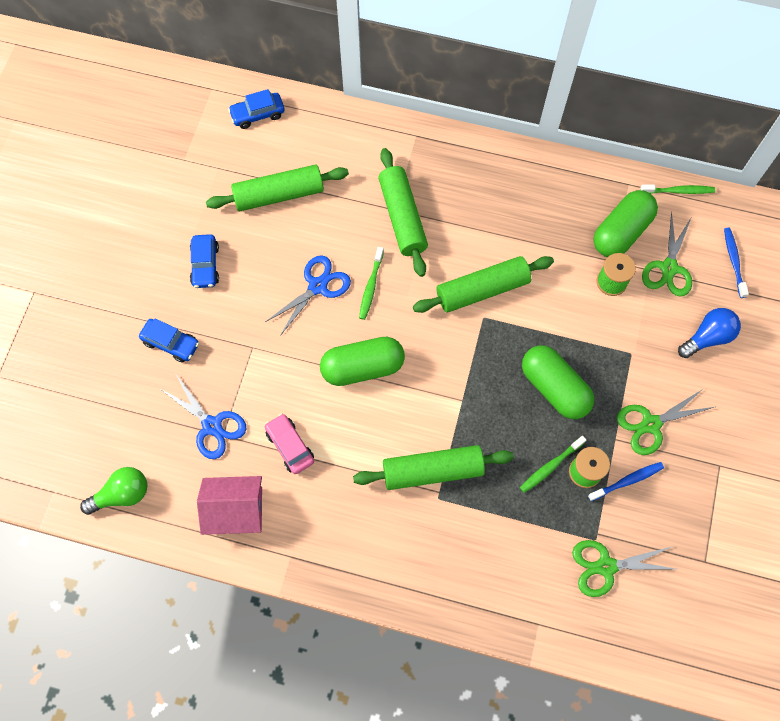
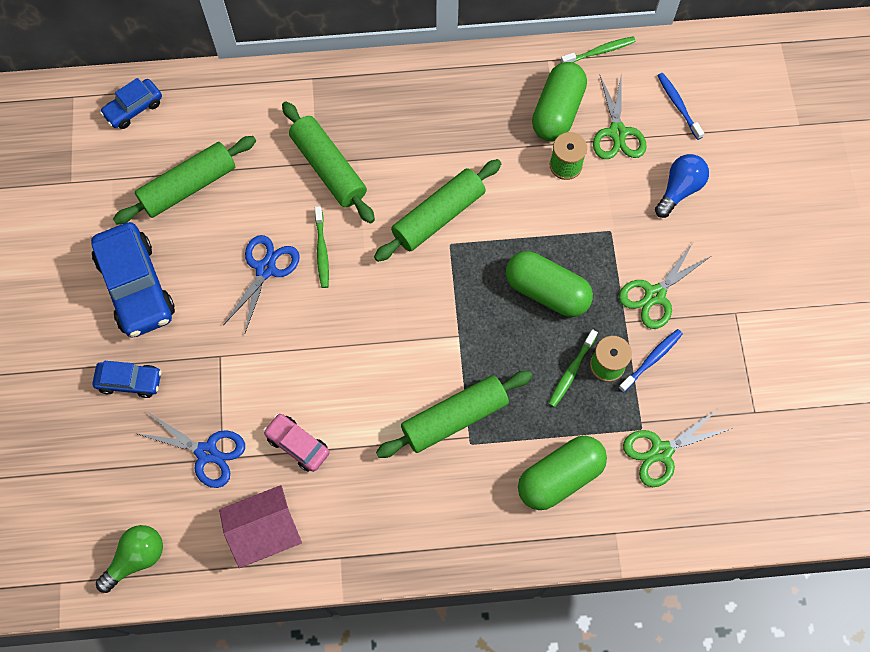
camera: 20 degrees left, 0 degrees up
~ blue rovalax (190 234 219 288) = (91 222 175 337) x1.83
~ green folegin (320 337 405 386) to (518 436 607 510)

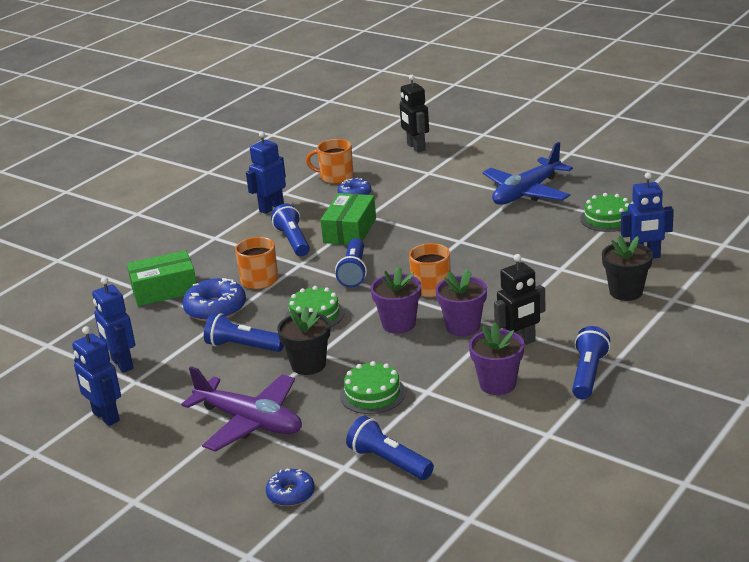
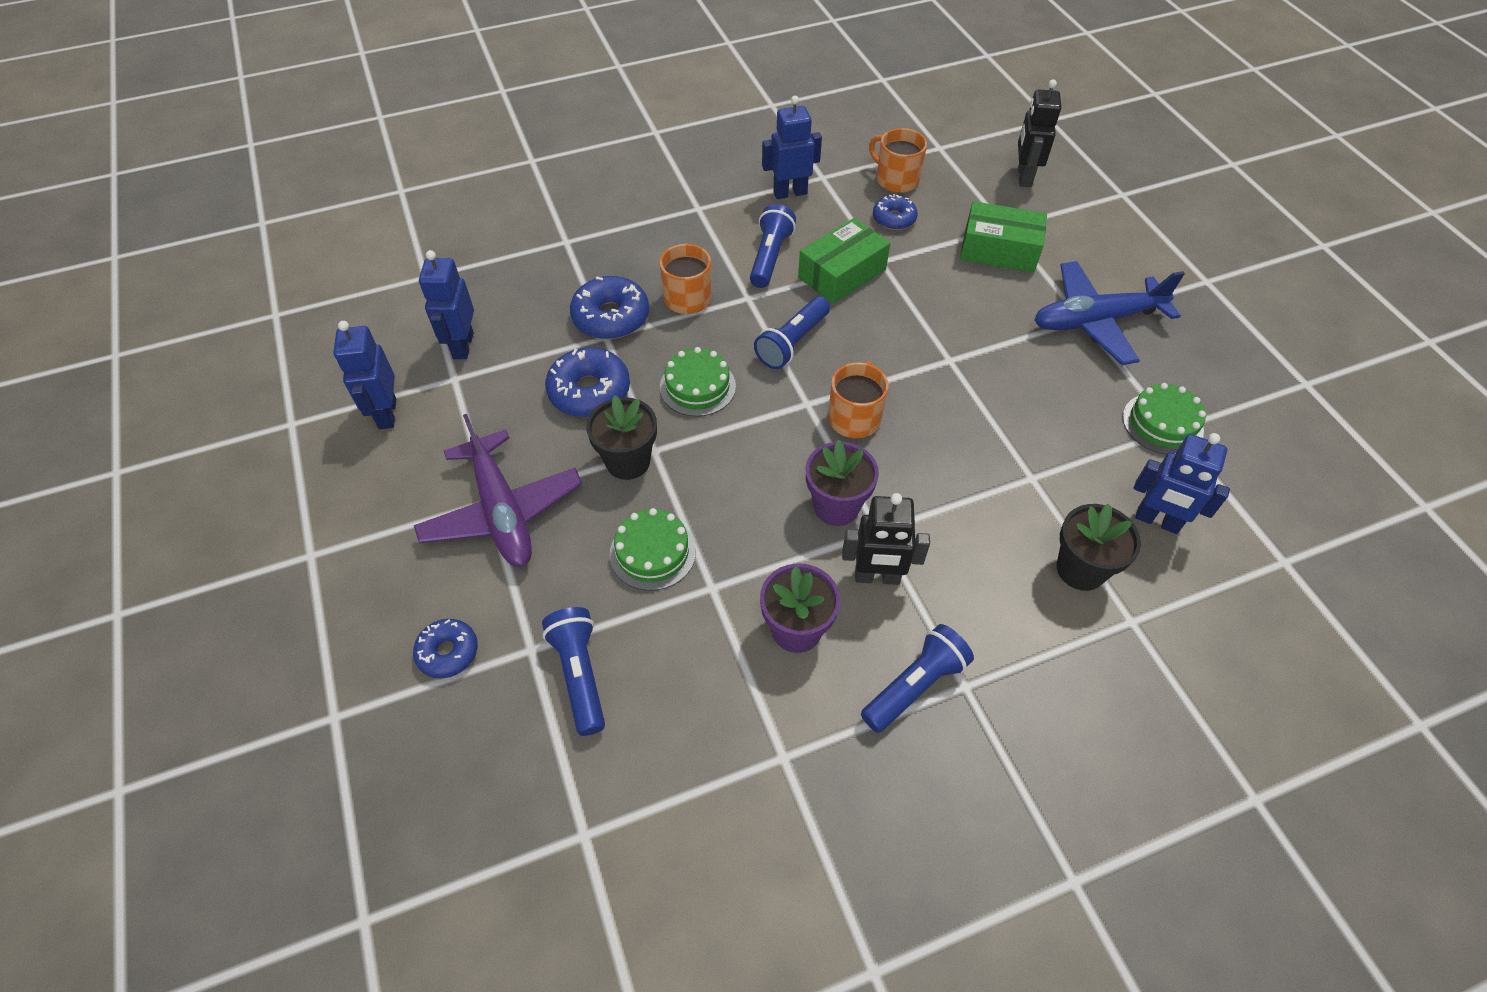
camera: 30 degrees right, 25 degrees up
~ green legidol (127 250 197 306) to (960 201 1047 272)
- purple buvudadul (371 267 421 334)
~ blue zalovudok (204 313 284 352) to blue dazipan (545 347 630 417)

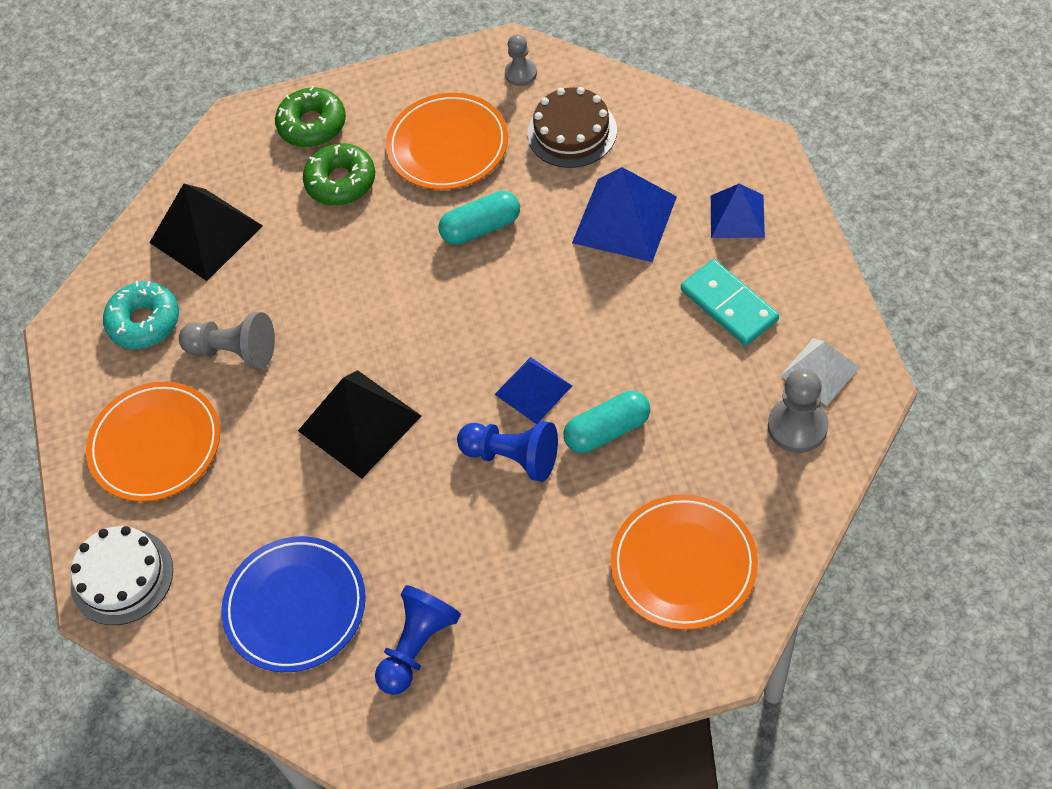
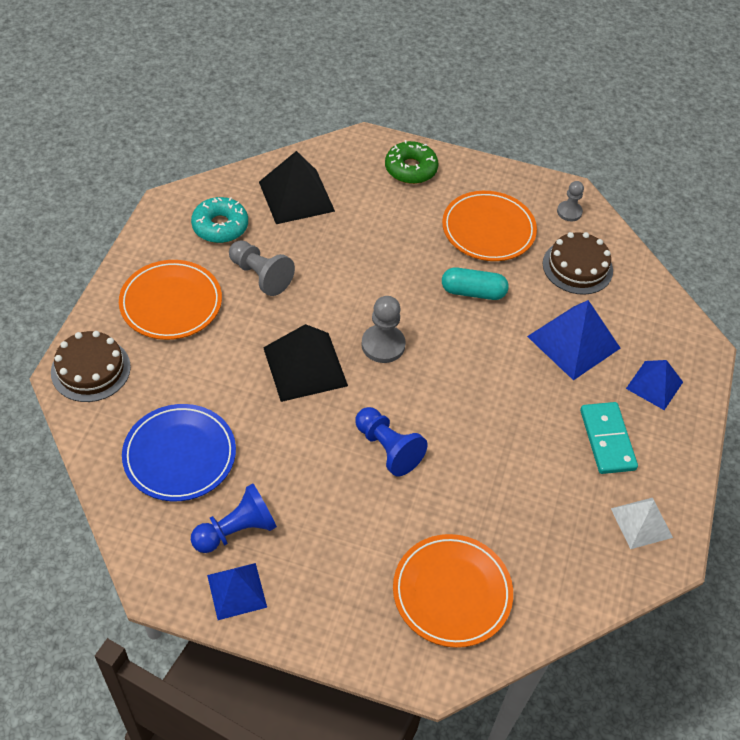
camera: 20 degrees right, 5 degrees down
- green dazipan (303 143 375 206)
~ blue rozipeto (494 357 572 424) to (207 563 267 620)
~ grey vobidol (768 369 829 453) to (361 296 406 363)
- turquoise folegin (564 391 650 453)
~ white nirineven (71 526 173 625) to brown nirineven (51 331 131 402)

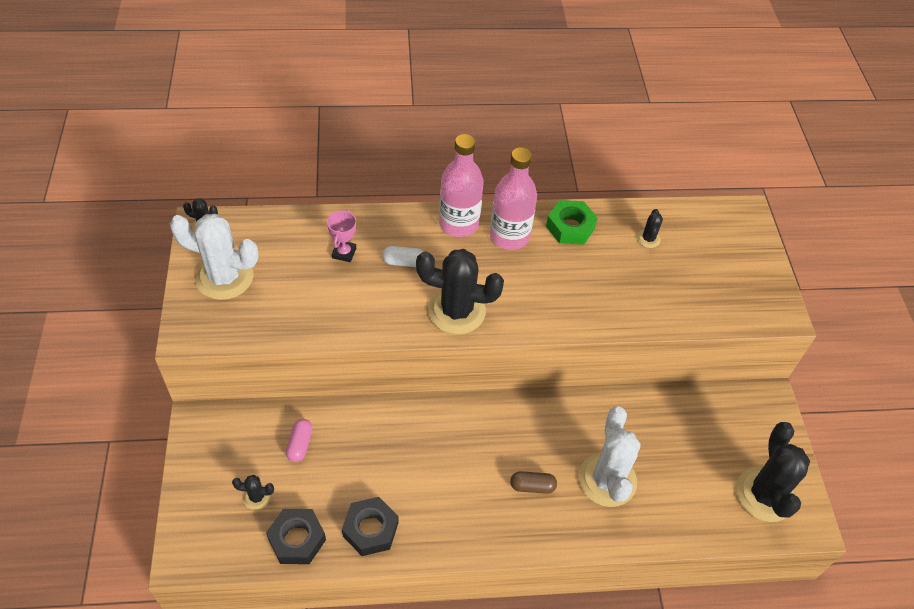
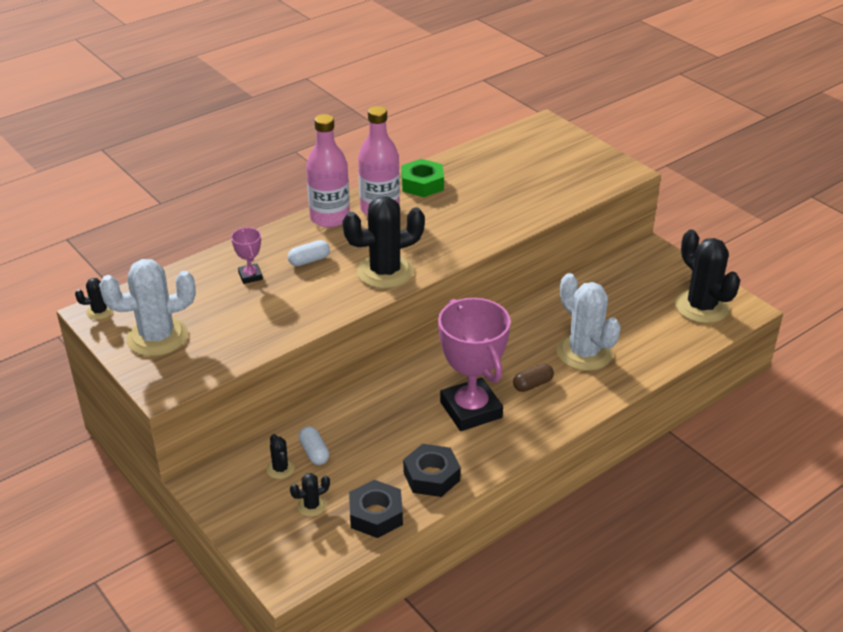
camera: 30 degrees left, 15 degrees down
~ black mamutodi (637 209 663 248) to (267 434 295 479)
~ pink folegin (286 419 313 462) to white folegin (299 426 329 465)
+ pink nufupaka (438 298 511 431)

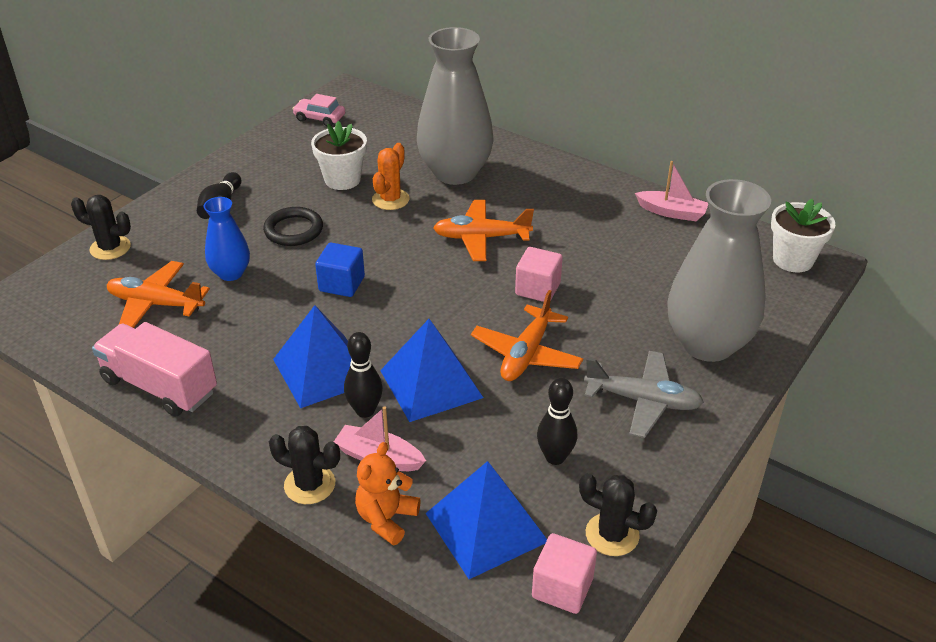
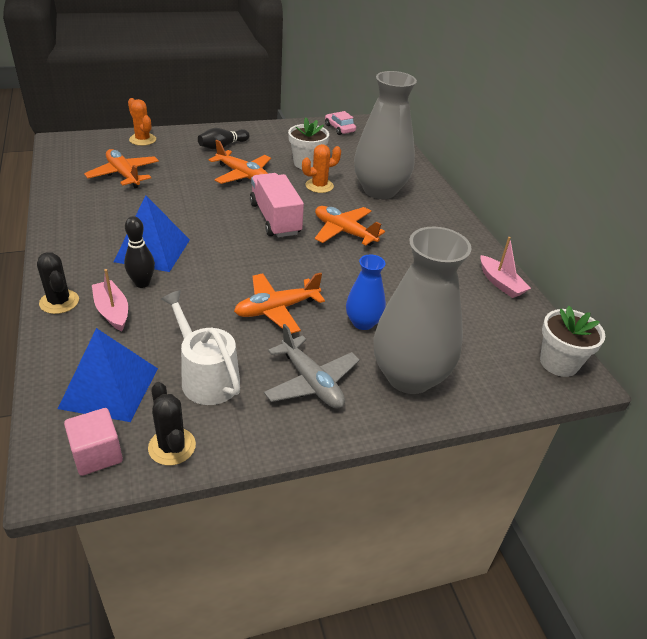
camera: 35 degrees right, 0 degrees up
~ black mamutodi (71 195 131 260) to orange mamutodi (128 98 156 146)
~ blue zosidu (204 197 250 281) to (346 254 386 330)
~ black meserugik (263 207 323 246) to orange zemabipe (208 140 271 184)
- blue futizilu (315 243 365 297)
- pink futizilu (515 247 563 302)
- blue rozipeto (380 319 483 422)
~ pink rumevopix (92 322 217 416) to (250 173 304 238)
~ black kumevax (537 378 577 465) to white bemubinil (161 290 240 405)
- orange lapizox (355 442 421 546)

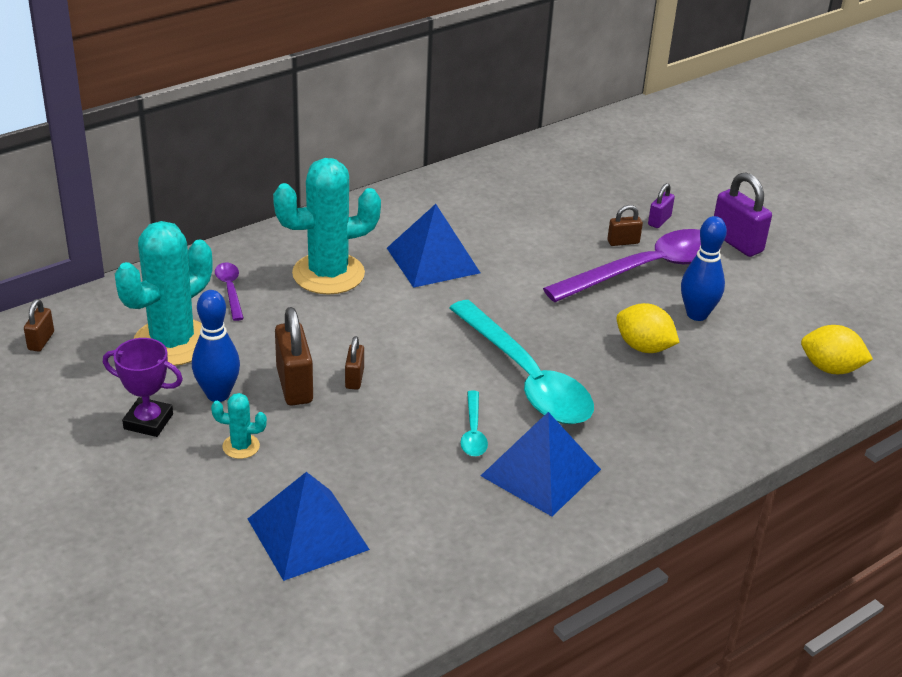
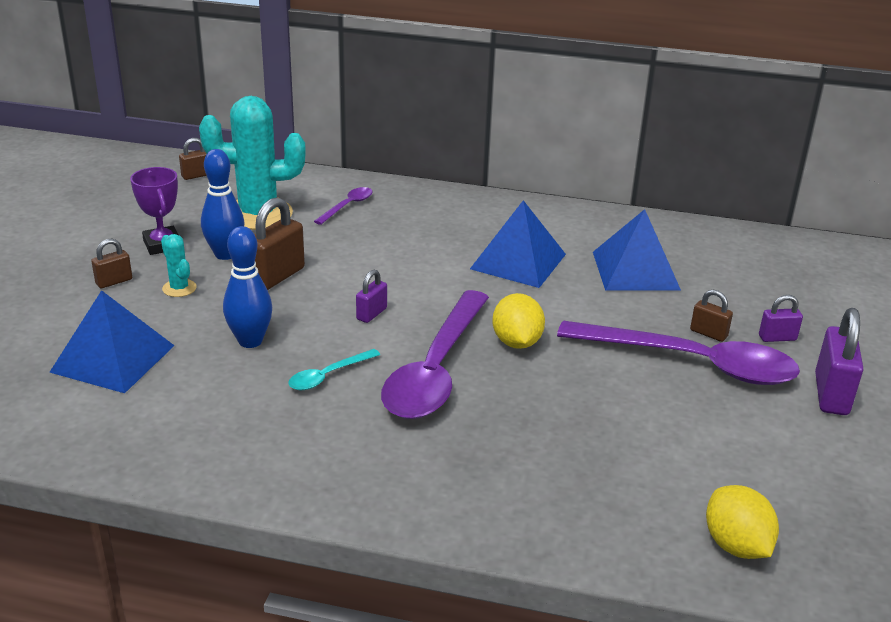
camera: 50 degrees right, 5 degrees down
- turquoise mamutodi (273 158 381 295)
~ blue kumevax (681 216 727 321) to (223 226 272 348)
~ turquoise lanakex (449 300 594 424) to purple lanakex (381 290 489 419)
~ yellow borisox (616 303 680 353) to (492 293 545 349)
~ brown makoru (345 336 364 390) to (91 239 132 288)
~ blue rozipeto (481 412 601 516) to (593 209 681 291)
+ purple makoru (356 270 387 323)

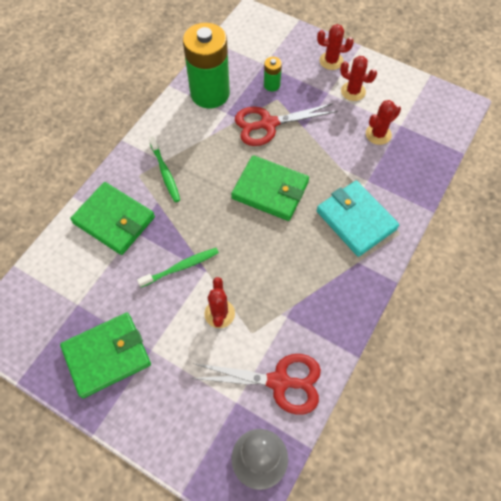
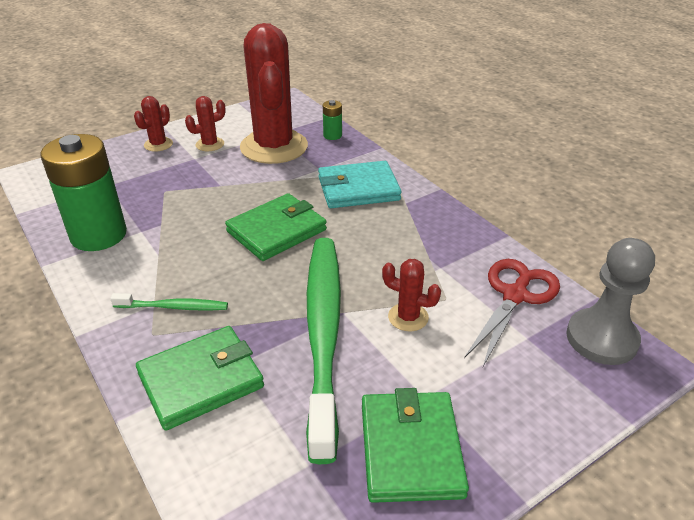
camera: 65 degrees left, 25 degrees down
~ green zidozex (264 57 282 91) to (323 100 342 140)
~ red mamutodi (366 100 401 145) = (240 23 308 164) x2.36
- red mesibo (235 103 337 146)
~ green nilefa (137 248 219 287) = (306 238 341 464) x2.41

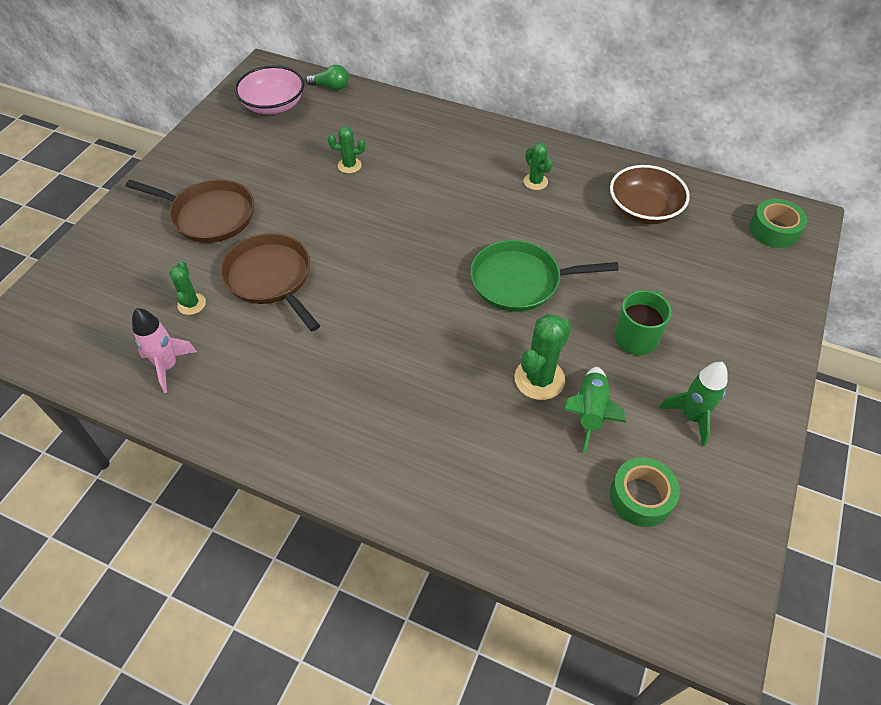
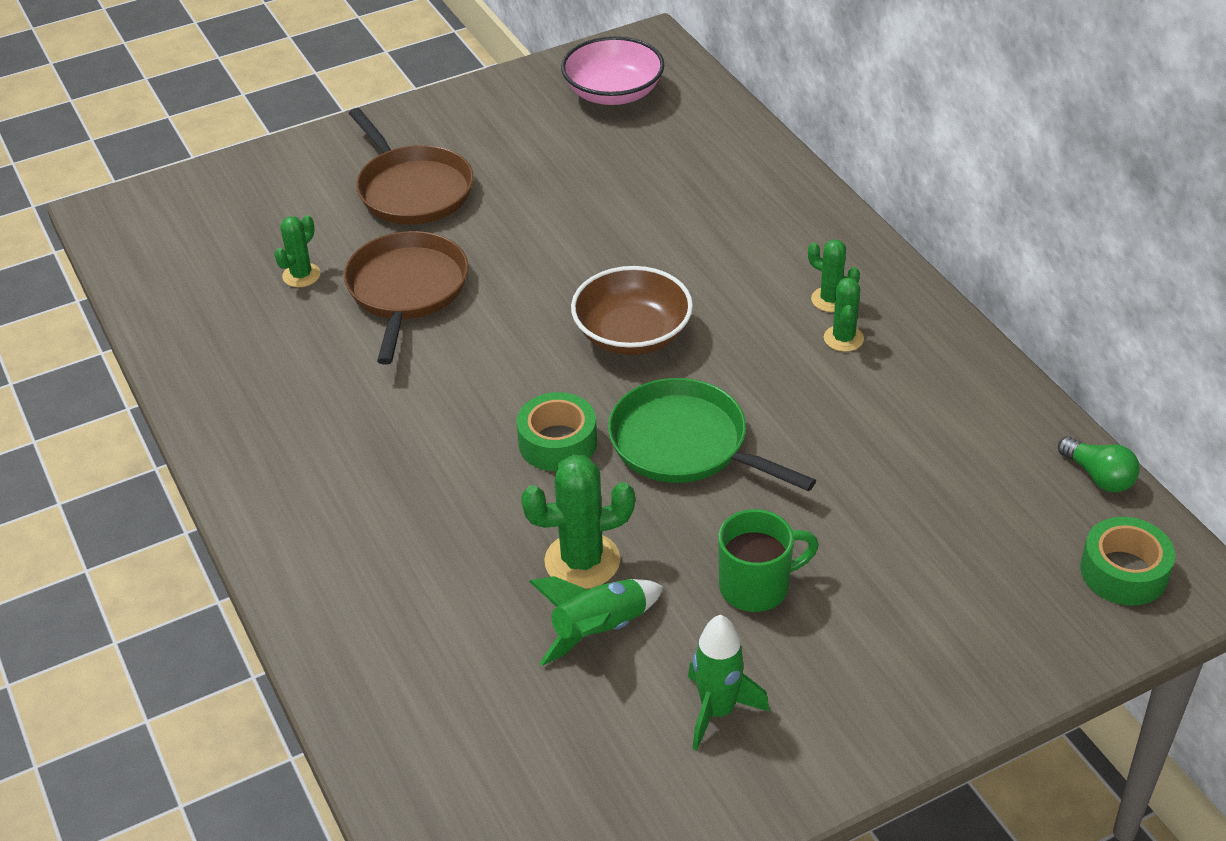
camera: 40 degrees right, 10 degrees down
~ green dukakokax (305 65 349 90) to (1058 437 1140 492)
~ green mamutodi (328 126 365 174) to (808 239 860 312)
~ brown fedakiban (610 165 690 224) to (571 266 693 355)
- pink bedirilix (132 308 197 393)
~ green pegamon (610 457 680 527) to (517 392 597 471)

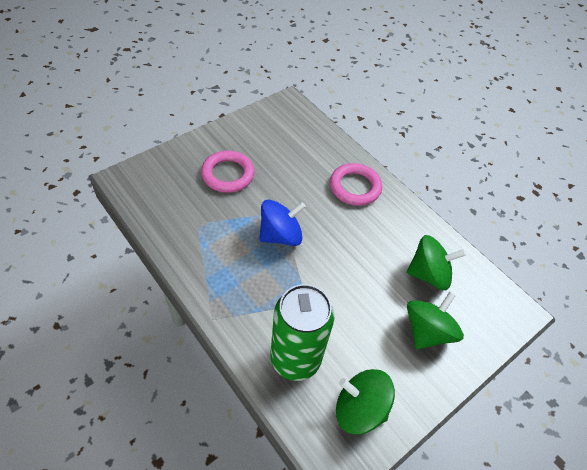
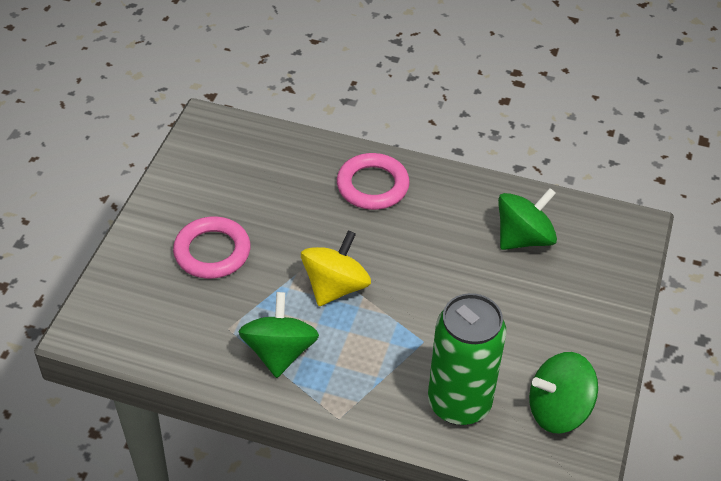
camera: 30 degrees left, 5 degrees down
~ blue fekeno (259 200 306 246) to yellow fekeno (301 230 371 306)
~ green fekeno (407 292 464 349) to (239 292 319 378)

